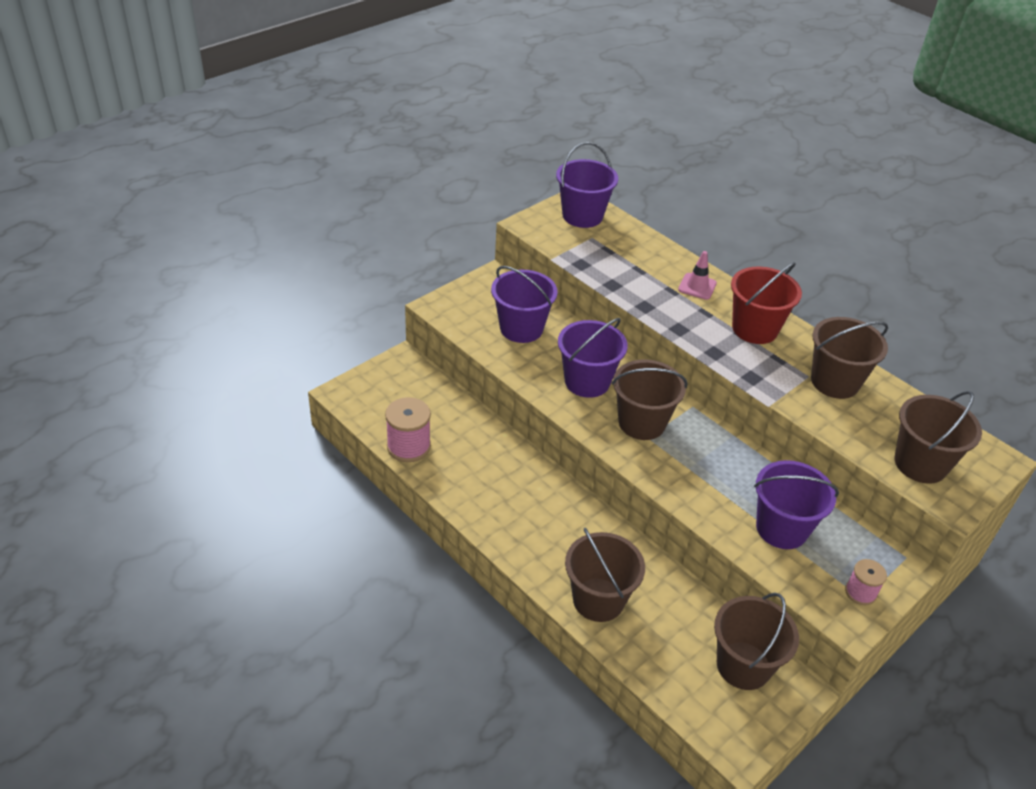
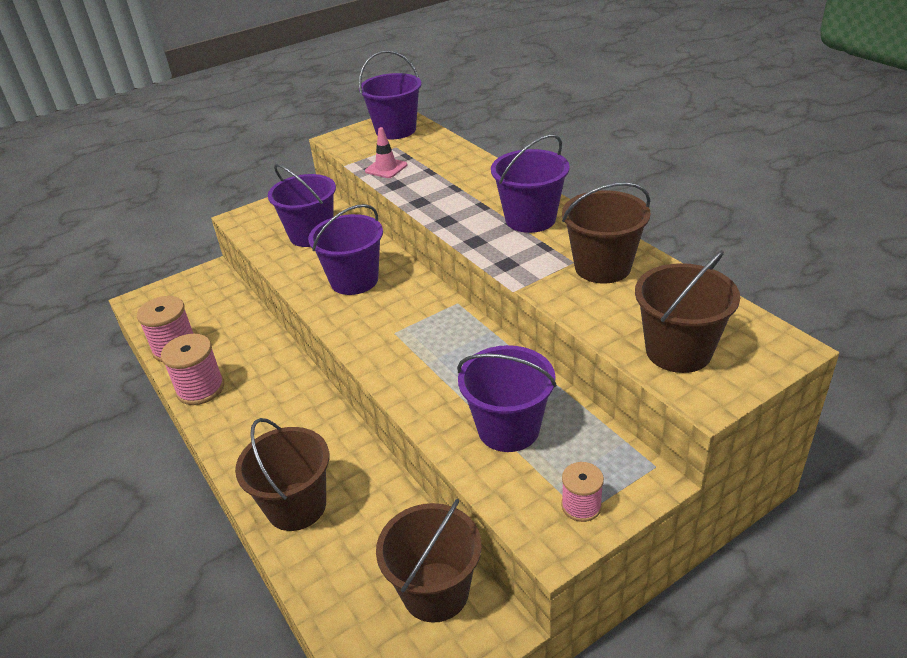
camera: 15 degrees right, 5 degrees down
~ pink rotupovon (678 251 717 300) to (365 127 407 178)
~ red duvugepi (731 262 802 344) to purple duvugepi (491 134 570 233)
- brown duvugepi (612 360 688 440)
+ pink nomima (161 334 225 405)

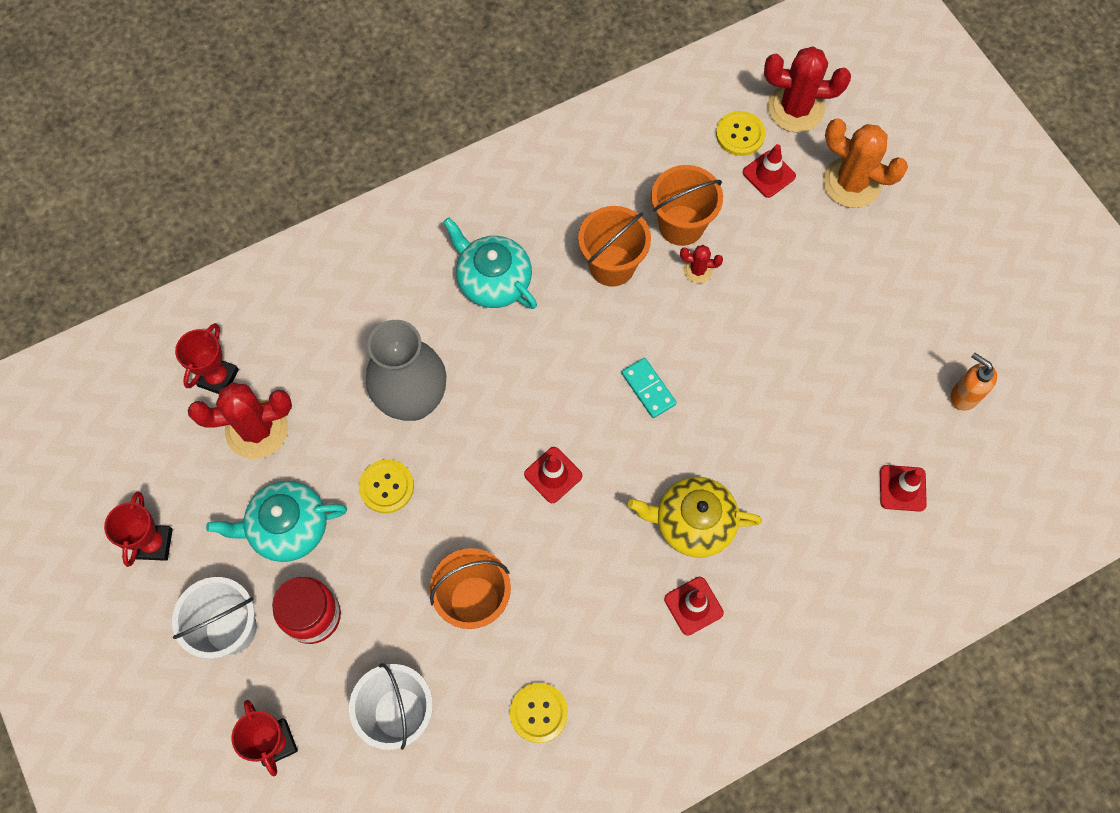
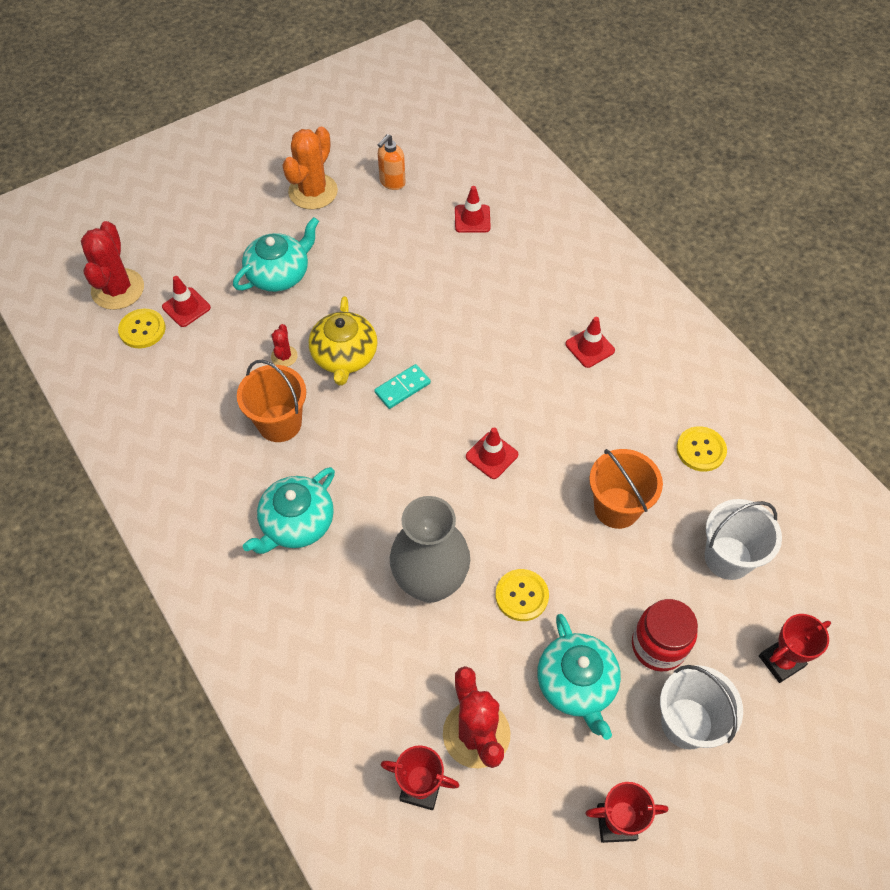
camera: 95 degrees left, 10 degrees down
~ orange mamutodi (823 118 908 208) to (282 127 338 210)
- orange duvugepi (651 165 723 246)
~ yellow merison (628 477 762 558) to (309 296 378 385)
+ turquoise merison (233 217 319 292)

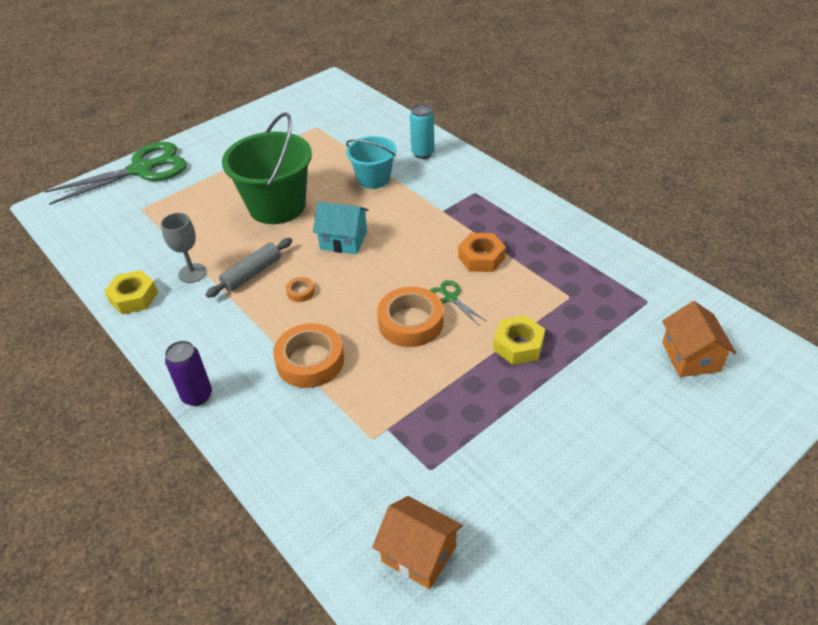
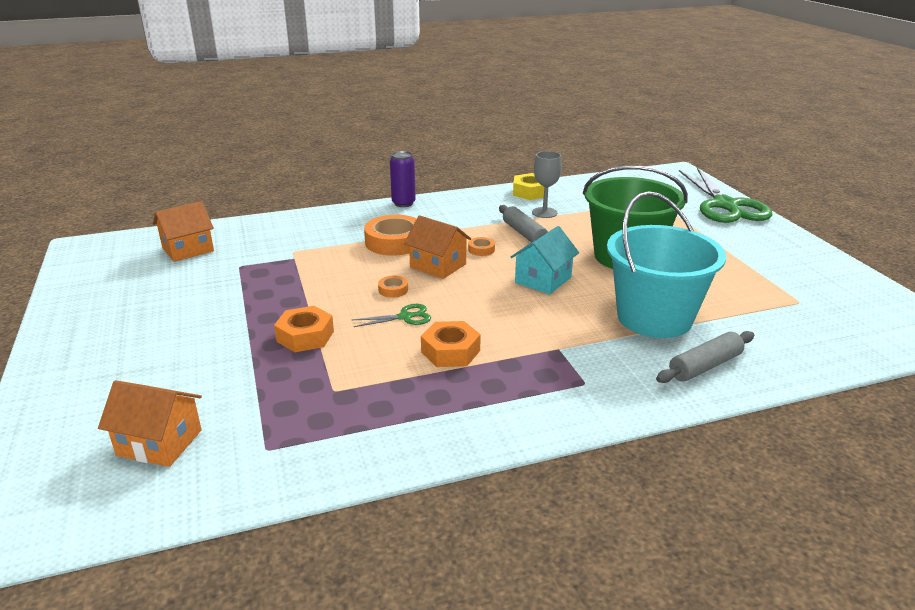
camera: 110 degrees right, 15 degrees down
~ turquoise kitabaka (410 104 434 159) to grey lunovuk (656 331 754 383)
~ turquoise duvugepi (346 136 396 189) = (607 191 726 338) x1.68
~ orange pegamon (377 287 443 347) = (378 276 408 298) x0.45
~ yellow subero (493 315 545 365) to orange subero (274 306 334 352)
+ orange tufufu (404 215 471 279)

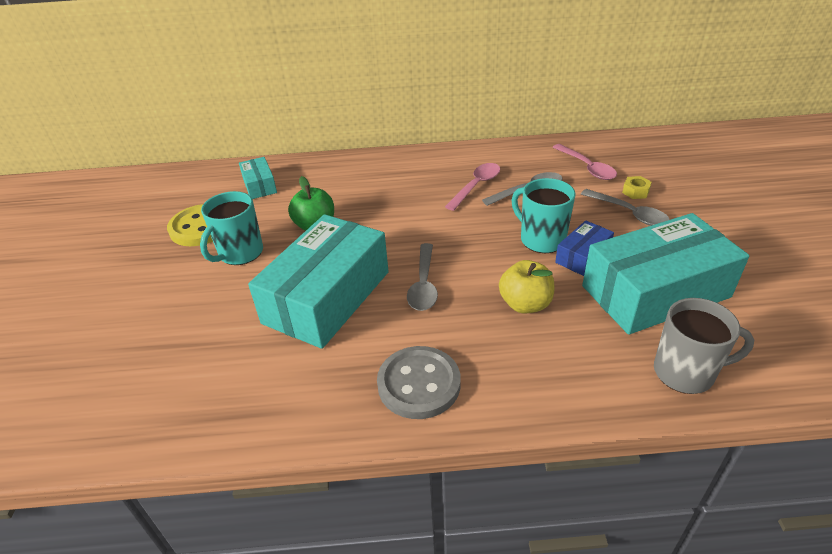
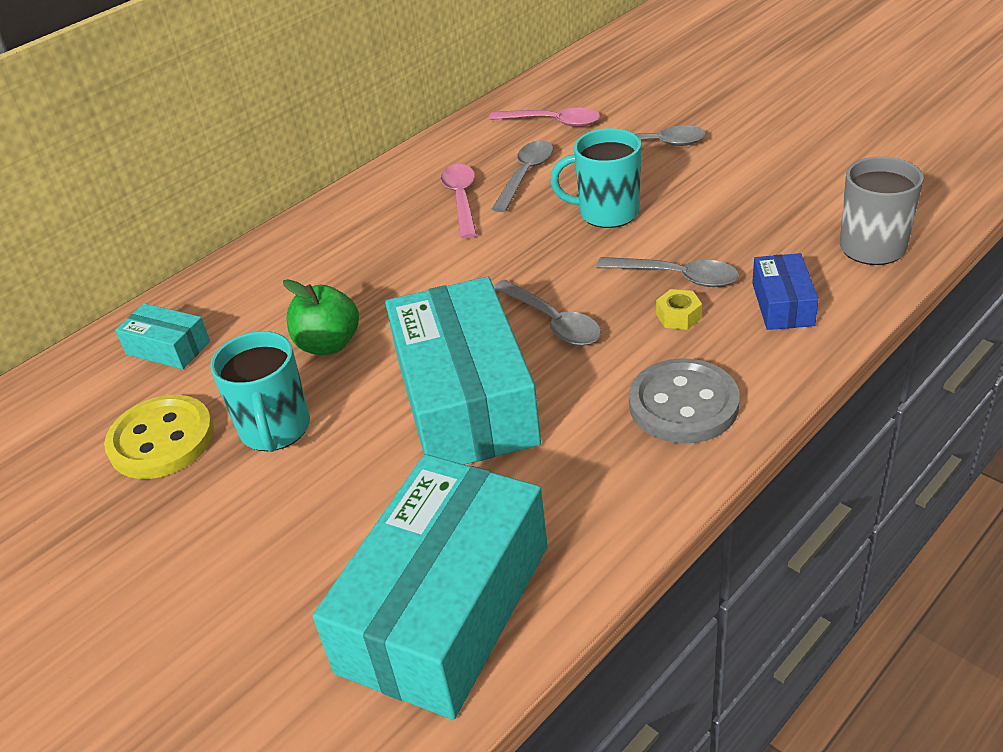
camera: 40 degrees left, 0 degrees up
~ yellow subero (622 176 652 199) to (656 289 702 330)
~ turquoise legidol (582 213 749 335) to (312 454 548 720)
~ blue legidol (555 220 614 276) to (752 253 819 330)
~ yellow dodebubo (499 260 554 313) to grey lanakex (596 257 739 287)

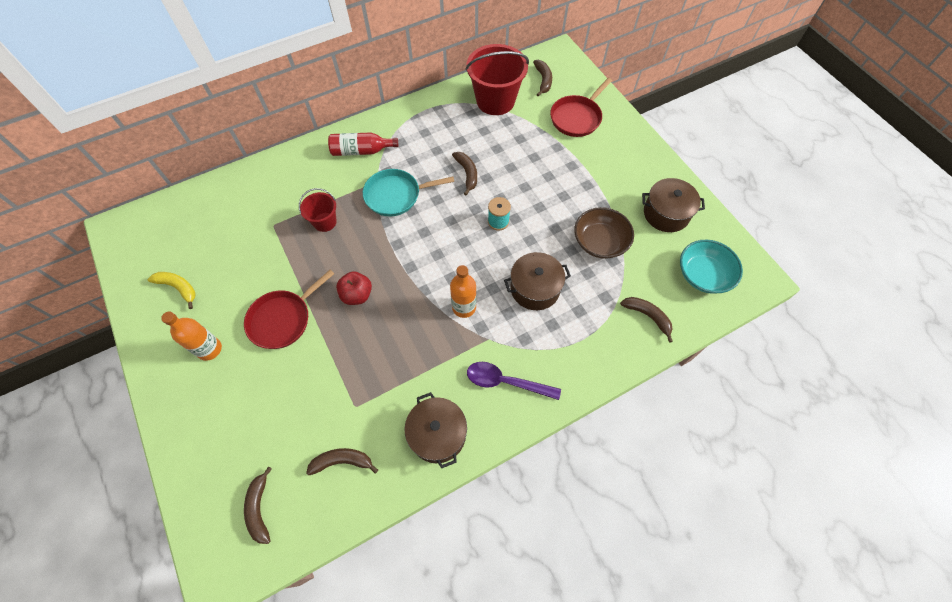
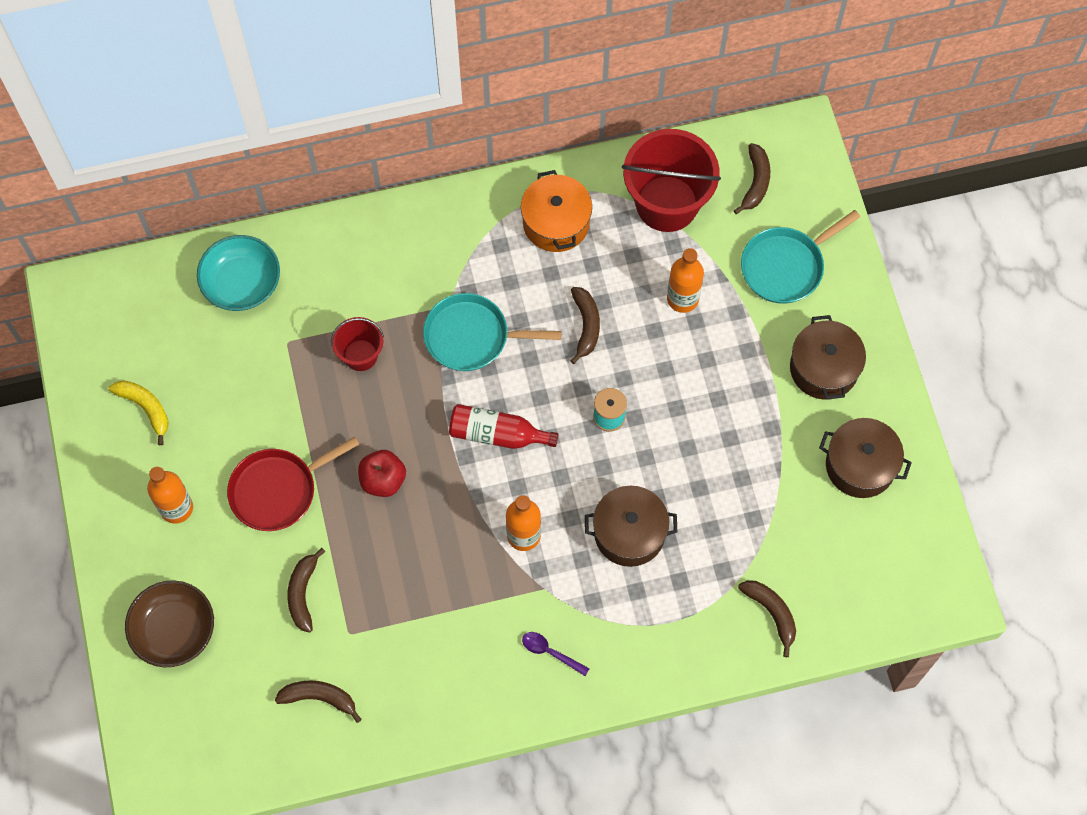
camera: 15 degrees right, 5 degrees up
~ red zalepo (550 78 612 137) to turquoise zalepo (741 210 860 304)
~ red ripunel (328 132 398 156) to (449 404 558 449)
~ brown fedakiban (574 207 634 259) to (125 580 214 667)
~ turquoise fedakiban (680 239 743 294) to (197 235 280 311)
~ purple lanakex (467 362 561 400) = (522 632 590 676) x0.58
~ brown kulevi (405 392 467 468) to (790 315 866 400)
~ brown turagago (244 466 272 544) to (287 548 325 633)
+ orange kulevi (521 170 592 252)
+ orange ripunel (667 248 704 313)

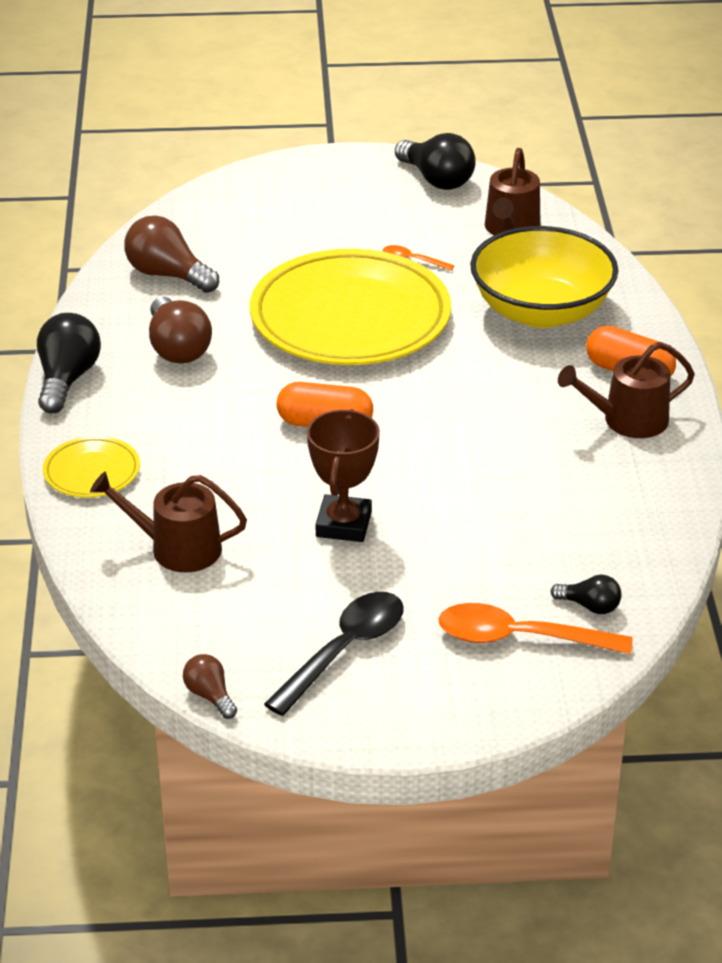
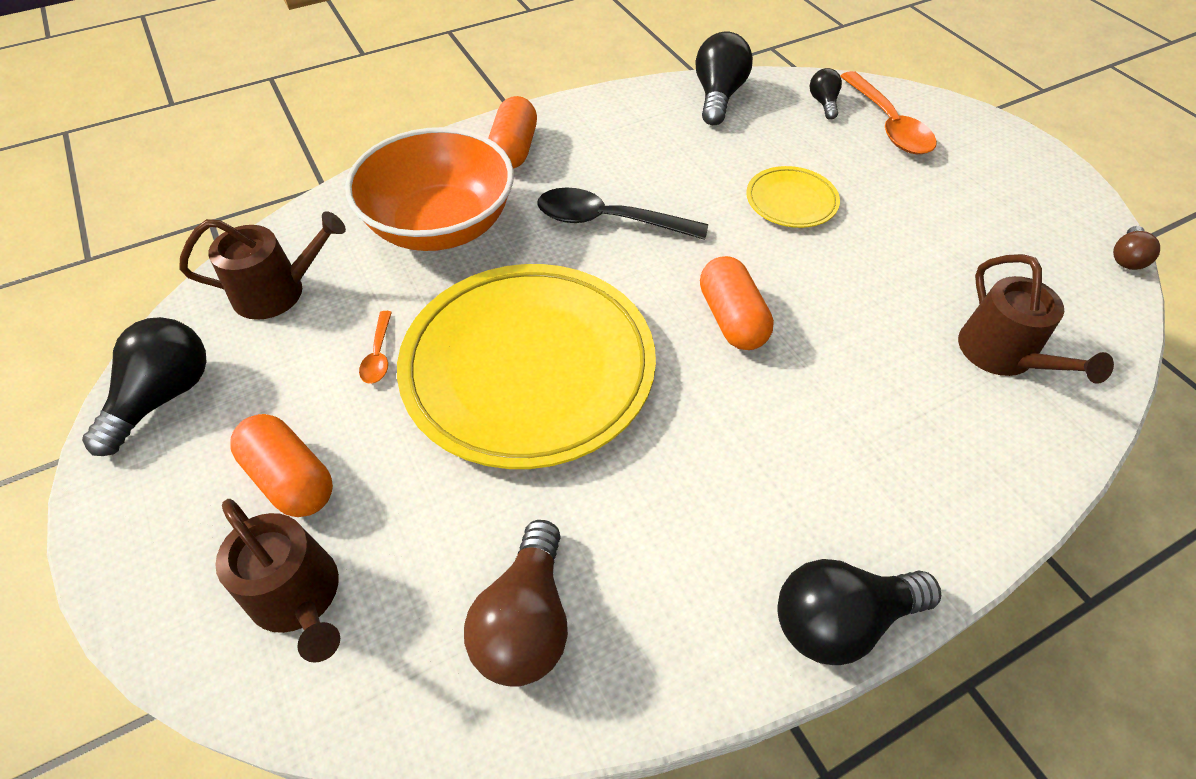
camera: 115 degrees left, 15 degrees up
~ yellow fedakiban (470 226 618 328) to orange fedakiban (345 127 514 251)
- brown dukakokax (149 297 212 363)
~ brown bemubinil (558 342 695 438) to (215 499 340 663)
- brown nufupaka (307 409 380 542)
~ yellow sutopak (43 436 140 498) to (746 166 840 228)
~ black lanakex (264 592 404 716) to (537 187 708 240)
+ black dukakokax (695 32 753 125)
+ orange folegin (230 414 333 517)

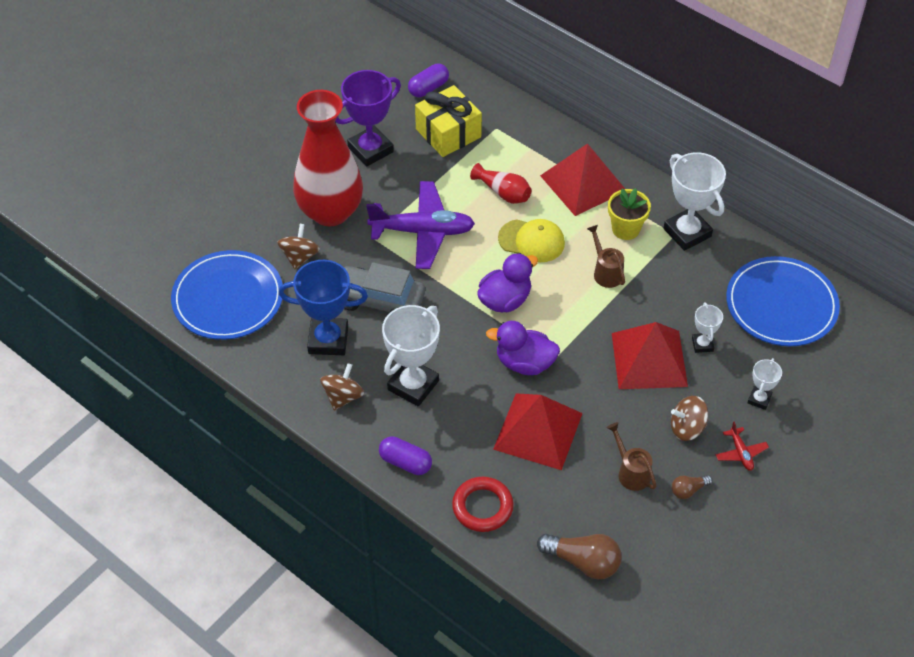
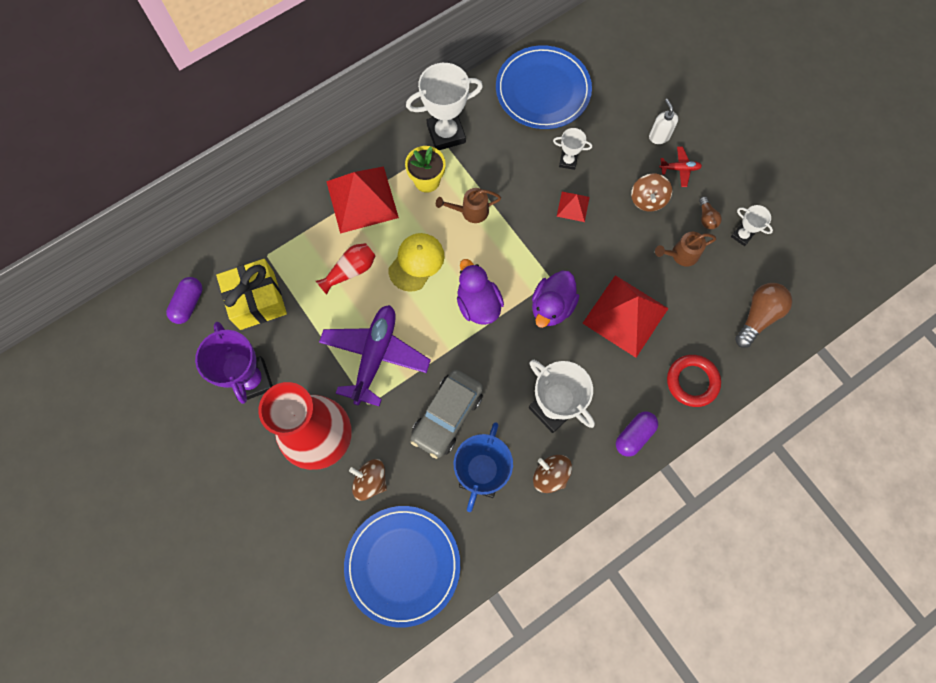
camera: 75 degrees left, 20 degrees up
~ purple folegin (408 64 449 97) = (166 277 203 324) 45 degrees clockwise
~ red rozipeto (612 322 688 389) = (557 192 590 222) x0.47
~ white nufupaka (747 358 782 410) to (731 205 773 246)
+ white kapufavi (649 99 678 144)

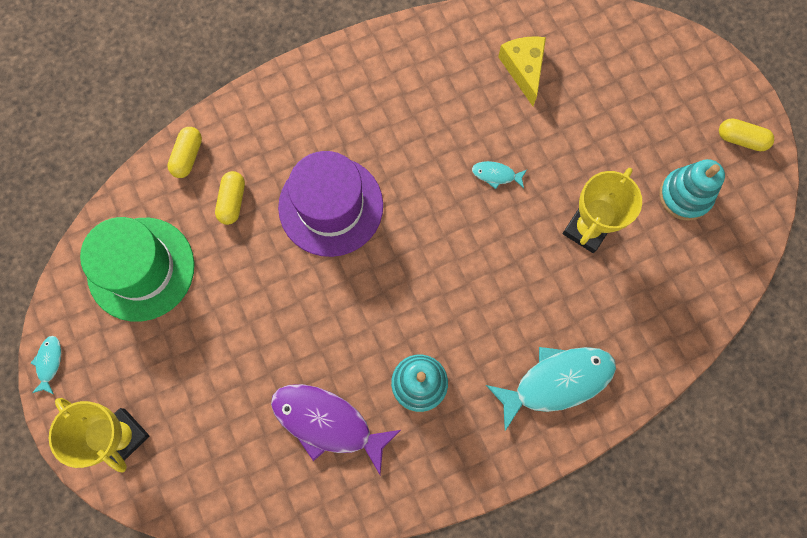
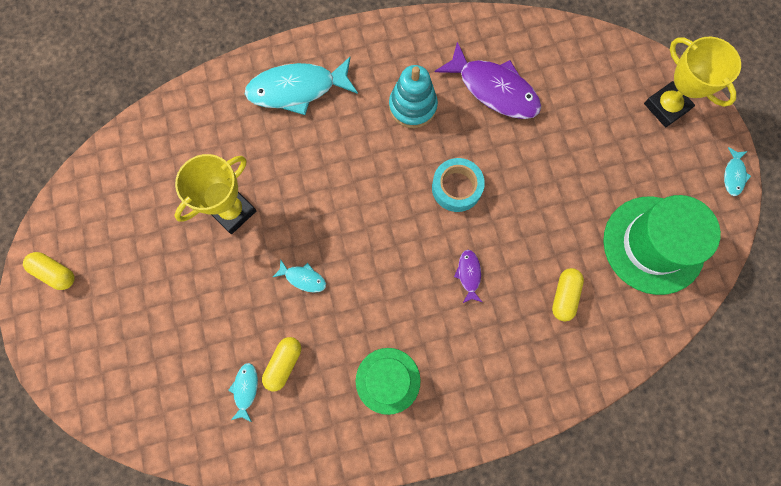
camera: 170 degrees left, 0 degrees up
~ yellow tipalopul (498 36 546 106) to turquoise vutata (228 363 258 422)
~ yellow folegin (167 127 202 178) to (262 337 301 391)
~ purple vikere (278 151 383 257) to purple vutata (454 250 482 303)
- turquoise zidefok (659 159 725 221)
+ turquoise pegamon (432 158 485 212)
+ green vikere (356 348 421 415)

